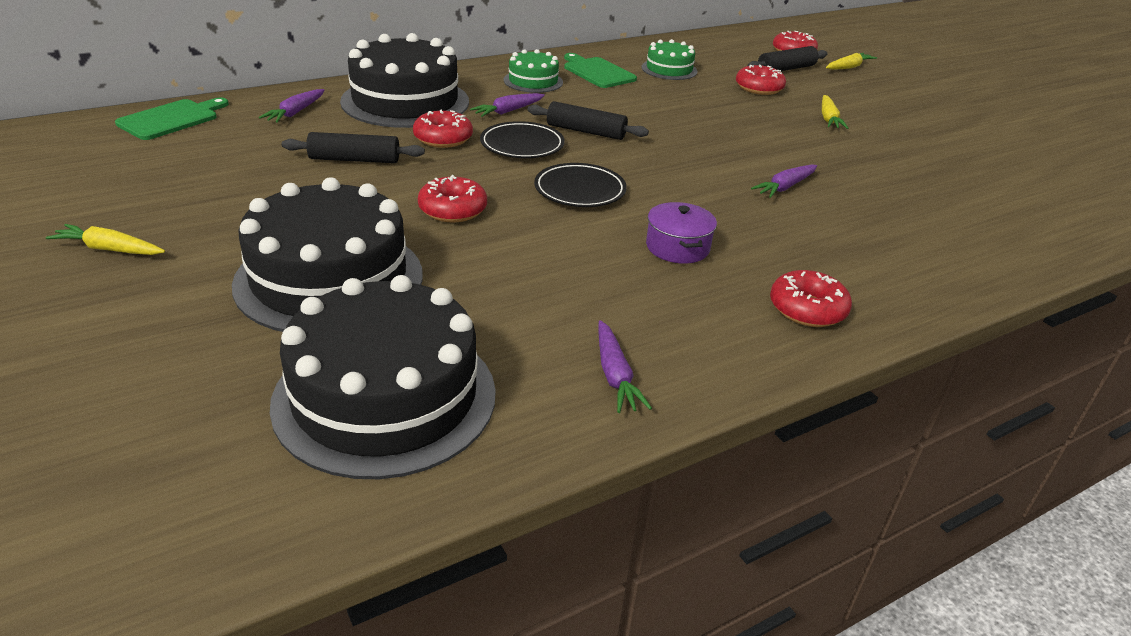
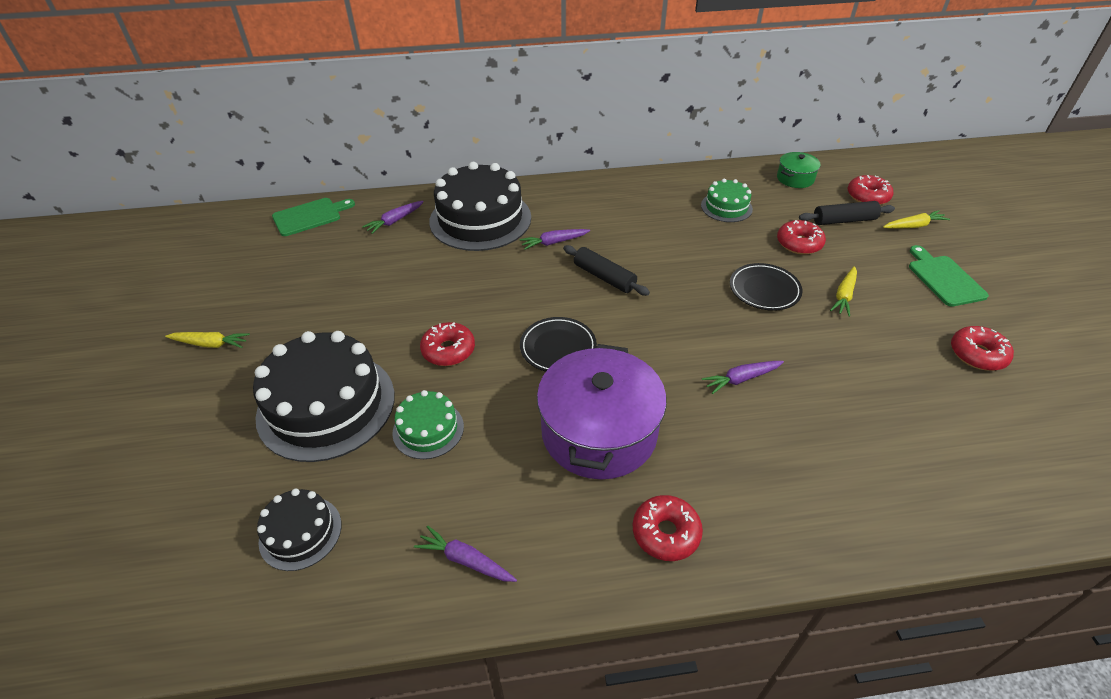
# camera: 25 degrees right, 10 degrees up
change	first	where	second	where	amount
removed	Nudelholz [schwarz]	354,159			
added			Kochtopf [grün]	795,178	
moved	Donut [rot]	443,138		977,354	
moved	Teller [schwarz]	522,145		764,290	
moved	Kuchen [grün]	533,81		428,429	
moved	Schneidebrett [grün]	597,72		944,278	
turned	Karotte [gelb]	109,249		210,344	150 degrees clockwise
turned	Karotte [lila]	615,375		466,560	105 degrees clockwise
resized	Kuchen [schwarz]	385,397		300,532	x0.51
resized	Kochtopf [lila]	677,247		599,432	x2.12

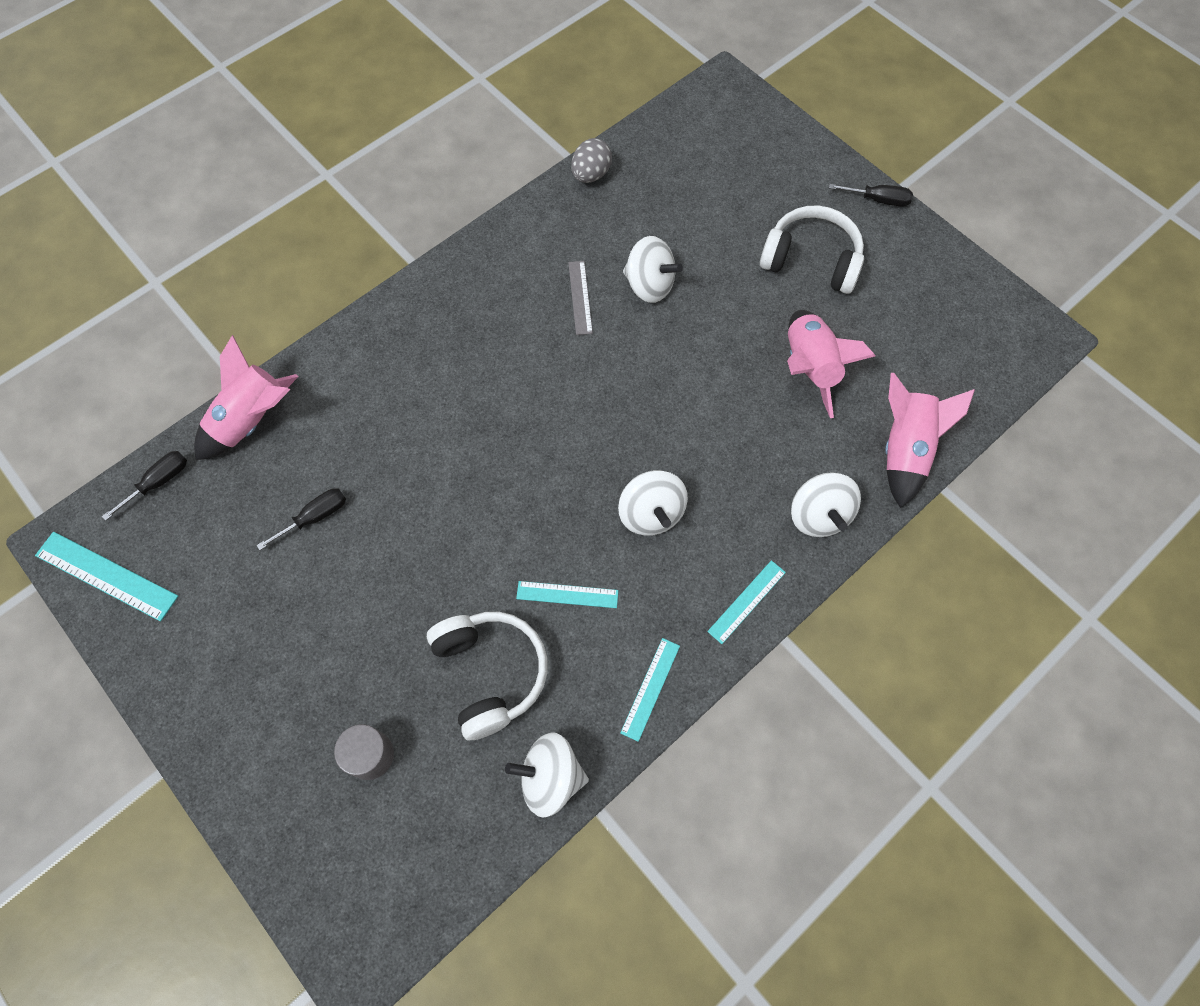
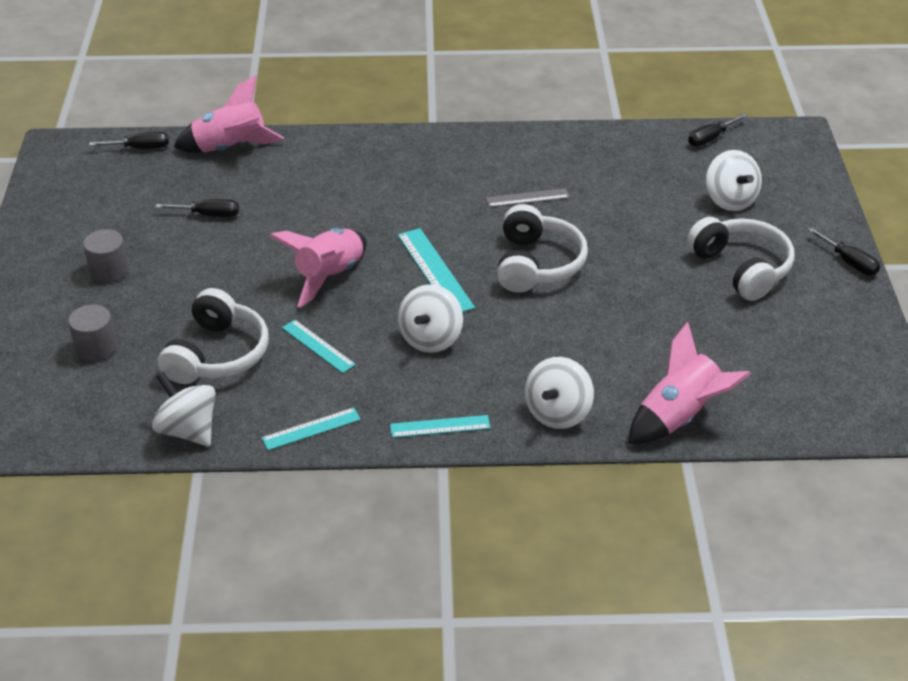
# camera: 40 degrees right, 25 degrees down
change	first	where	second	where	amount
removed	Ei [grau]	591,175			
added			Vollzylinder [grau]	109,270	
added			Kopfhörer [weiß]	537,264	
added			Schraubenzieher [schwarz]	710,138	
moved	Lineal [türkis]	106,576		435,271	
moved	Kreisel [weiß]	649,285		730,200	
moved	Rakete [rosa]	809,368		329,276	
turned	Lineal [grau]	580,297		527,198	45 degrees clockwise

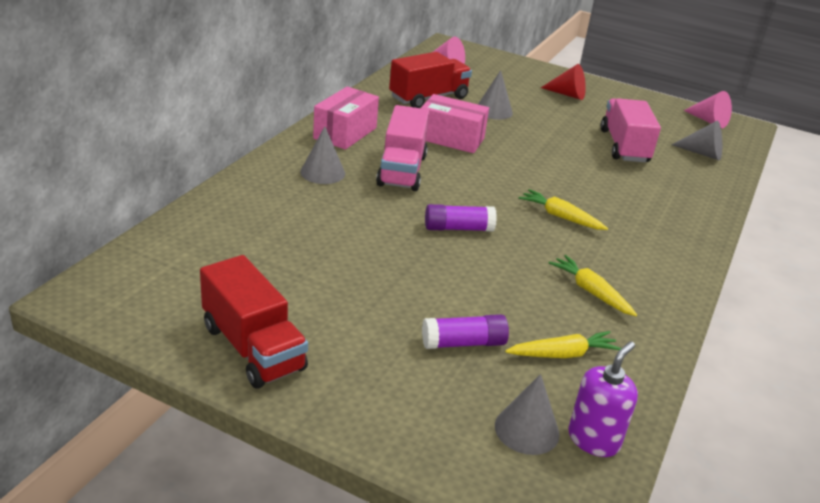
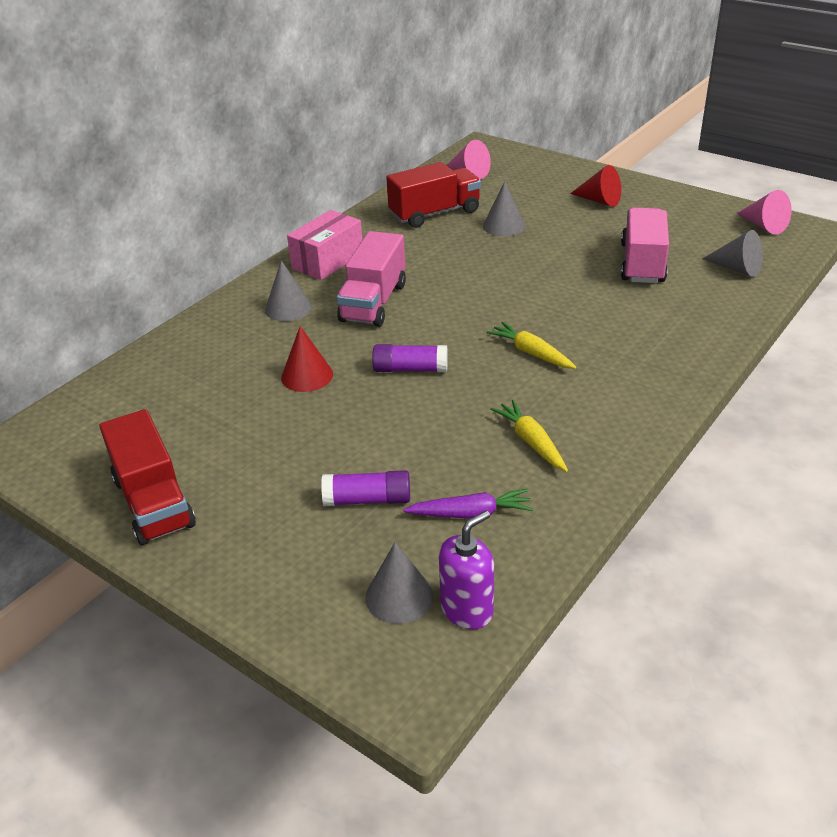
# camera: 15 degrees right, 5 degrees up
change	first	where	second	where	amount
removed	Schachtel [rosa]	451,139			
added			Kegel [rot]	307,376	
recoloured	Karotte [gelb]	563,354	Karotte [lila]	471,513	

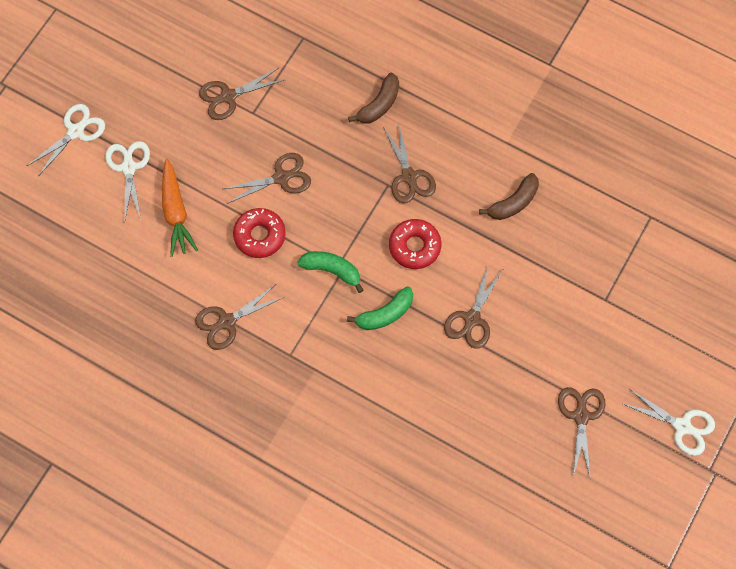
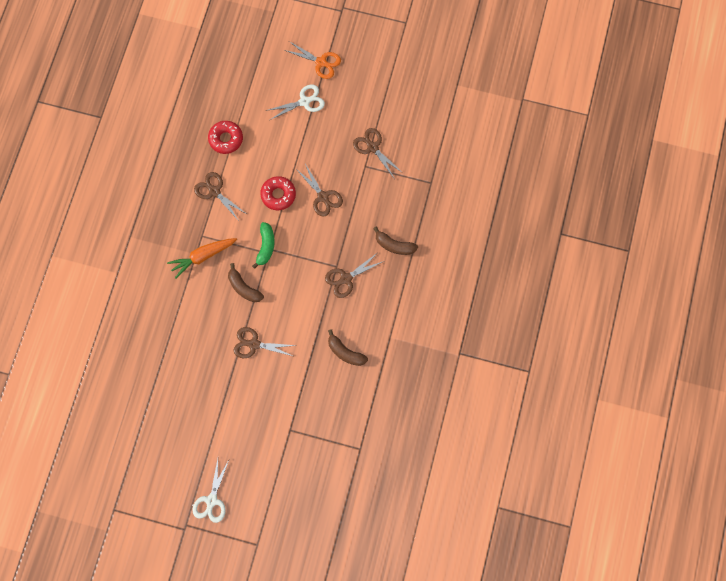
# camera: 75 degrees right, 5 degrees up
change	first	where	second	where	amount
removed	Schere [braun]	581,416			
moved	Karotte [orange]	176,213		202,256	
moved	Donut [rot]	414,246		226,139	
recoloured	Schere [weiß]	75,131	Schere [orange]	321,62	
recoloured	Banane [grün]	385,314	Banane [braun]	244,287	

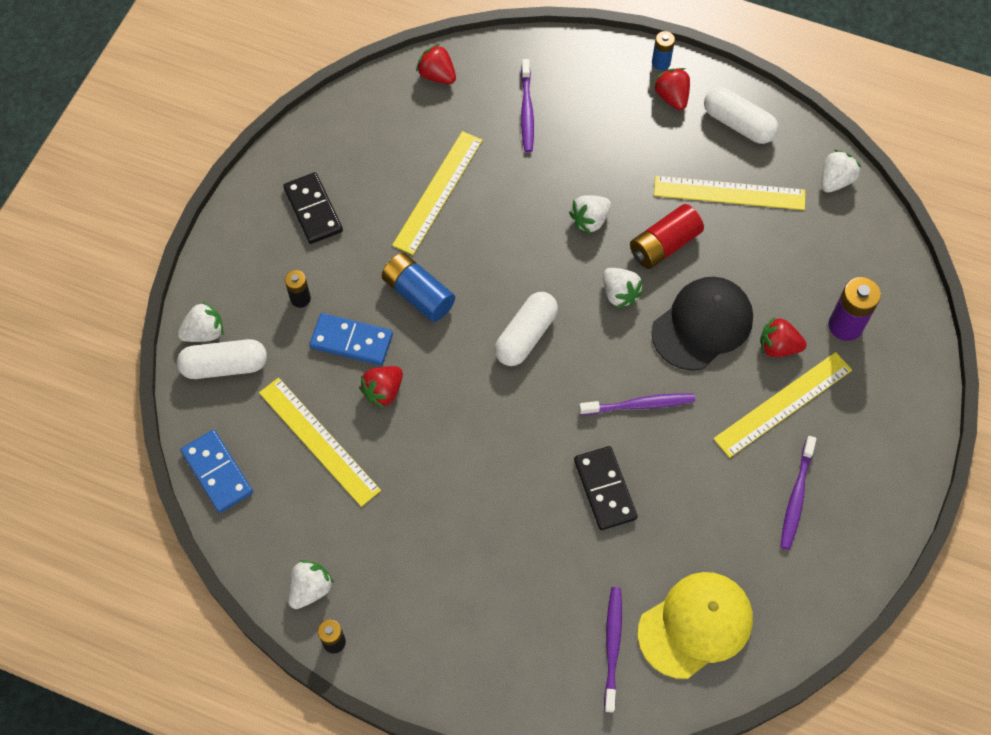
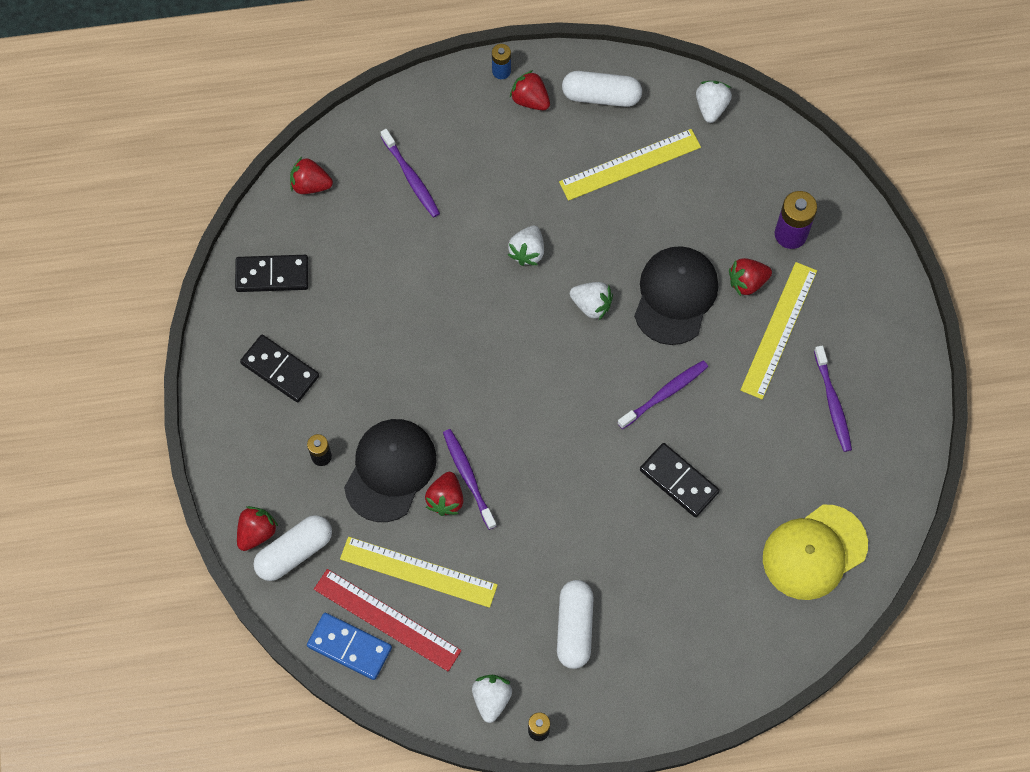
# camera: 30 degrees left, 5 degrees up
change	first	where	second	where	amount
removed	Batterie [blau]	418,294			
removed	Lineal [gelb]	438,192			
removed	Batterie [rot]	664,245			
added			Dominostein [schwarz]	272,275	
added			Lineal [rot]	387,619	
moved	Kapsel [weiß]	526,336		574,627	
moved	Zahnbürste [lila]	612,646		468,477	
replaced	Dominostein [blau]	351,341	Kappe [schwarz]	390,470	
recoloured	Erdbeere [weiß]	204,332	Erdbeere [rot]	257,532	
turned	Kappe [gelb]	695,625		814,552	150 degrees counterclockwise

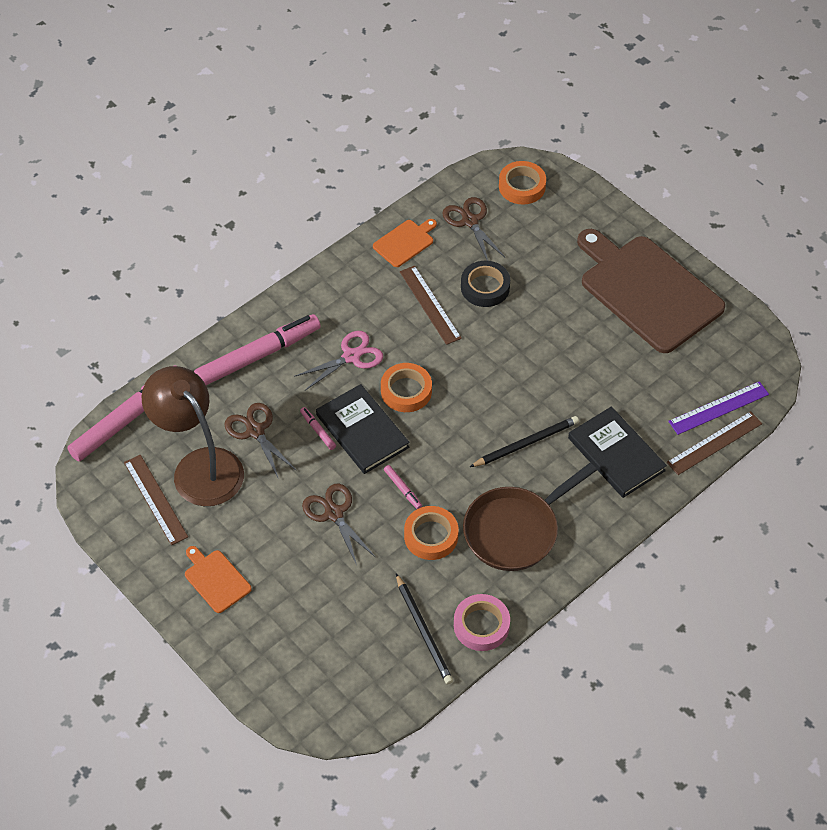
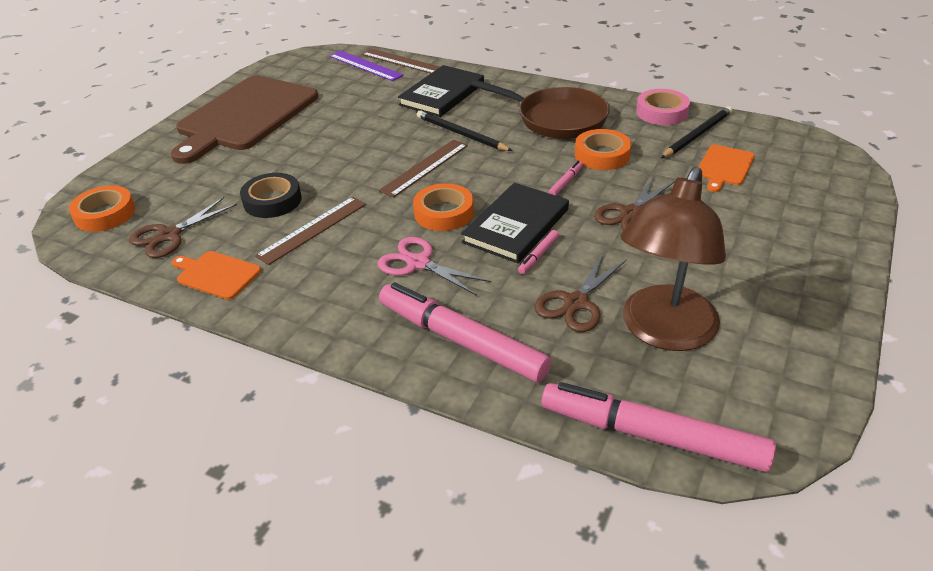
# camera: 110 degrees left, 15 degrees down
change	first	where	second	where	amount
moved	Lineal [braun]	155,499		425,167	
moved	Schneidebrett [orange]	216,579		724,167	

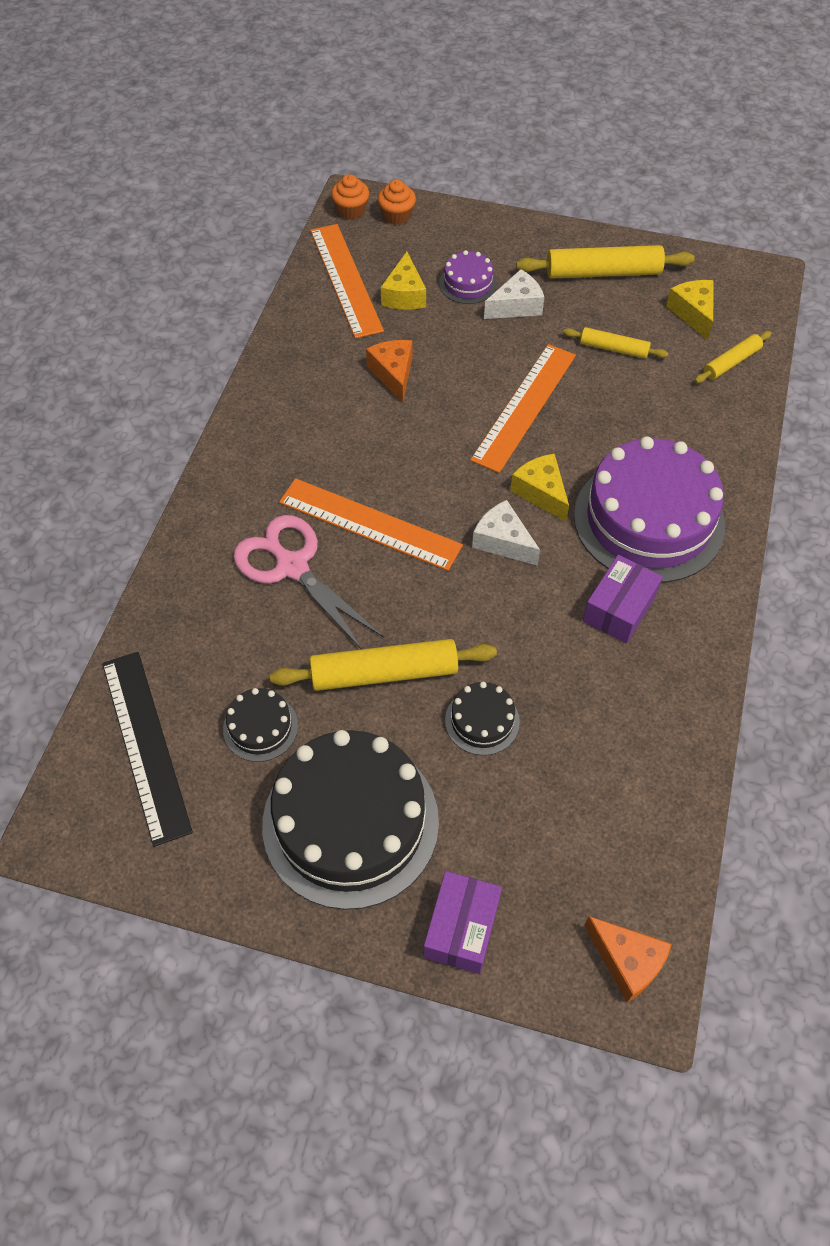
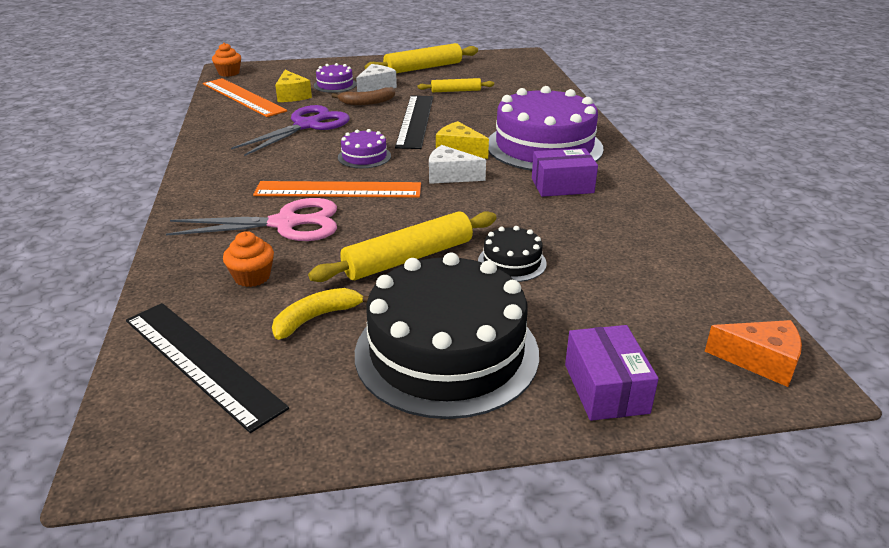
# camera: 25 degrees left, 25 degrees down
change	first	where	second	where	amount
removed	Käse [gelb]	693,313			
removed	Nudelholz [gelb]	731,362			
added			Banane [braun]	367,102	
added			Kuchen [lila]	364,156	
moved	Muffin [orange]	397,215		252,277	
replaced	Kuchen [schwarz]	260,727	Banane [gelb]	316,318	
replaced	Käse [orange]	393,374	Schere [lila]	307,125	
recoloured	Lineal [orange]	524,407	Lineal [schwarz]	415,121	
turned	Schere [rosa]	292,566		286,224	150 degrees clockwise
turned	Schachtel [lila]	619,608		562,185	75 degrees clockwise

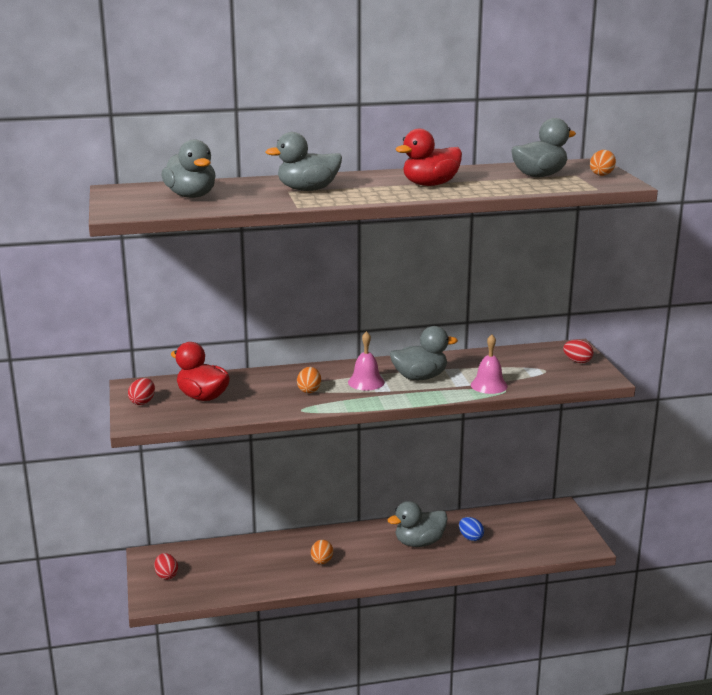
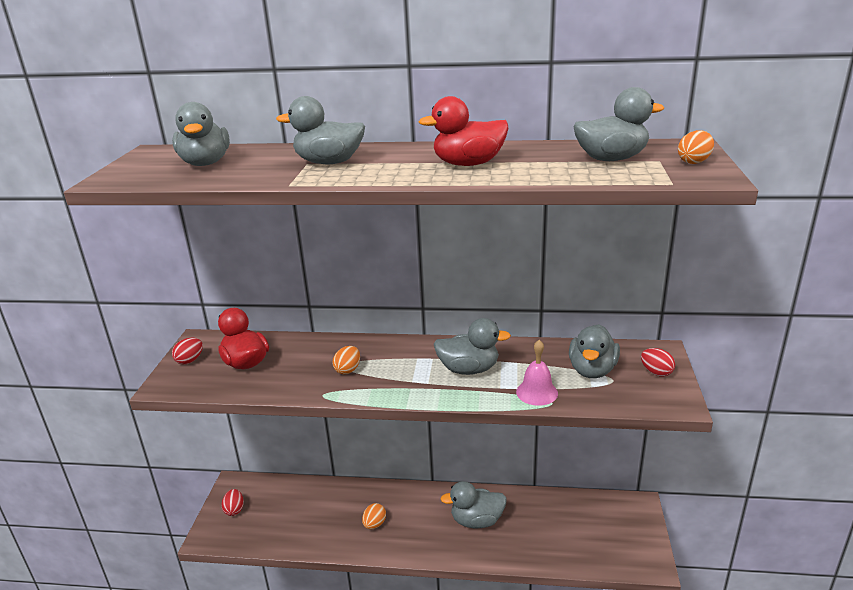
# camera: 20 degrees right, 5 degrees up
change	first	where	second	where	amount
removed	Glocke [rosa]	366,382			
removed	Ei [blau]	470,538			
added			Ente [grau]	592,370	

